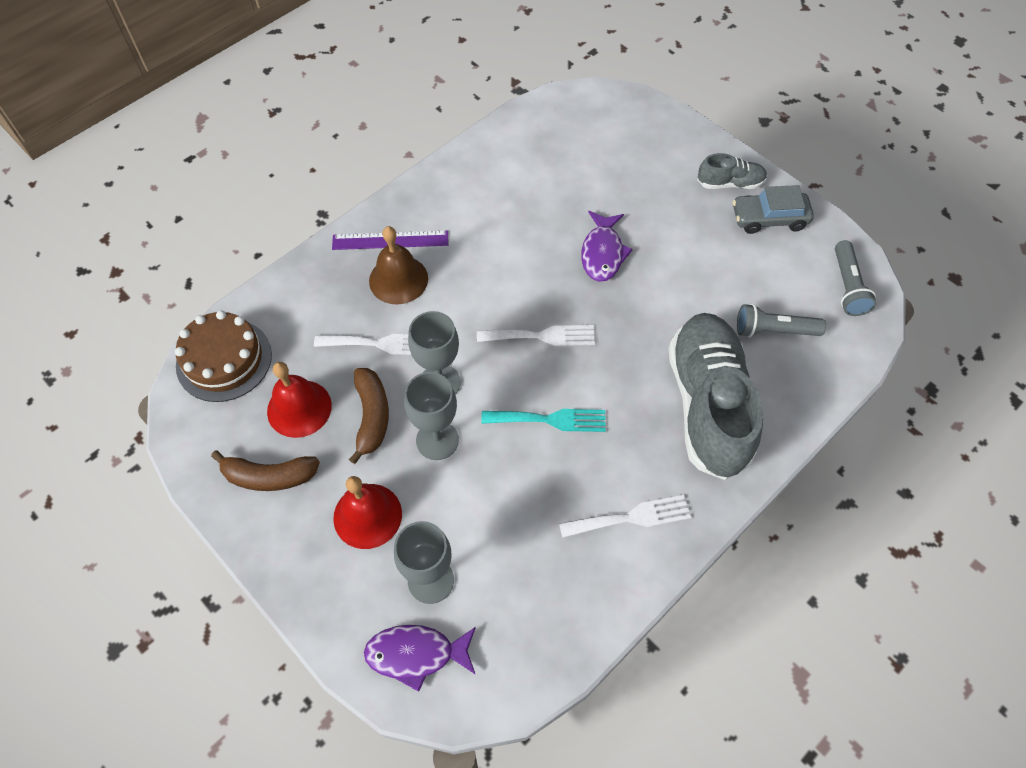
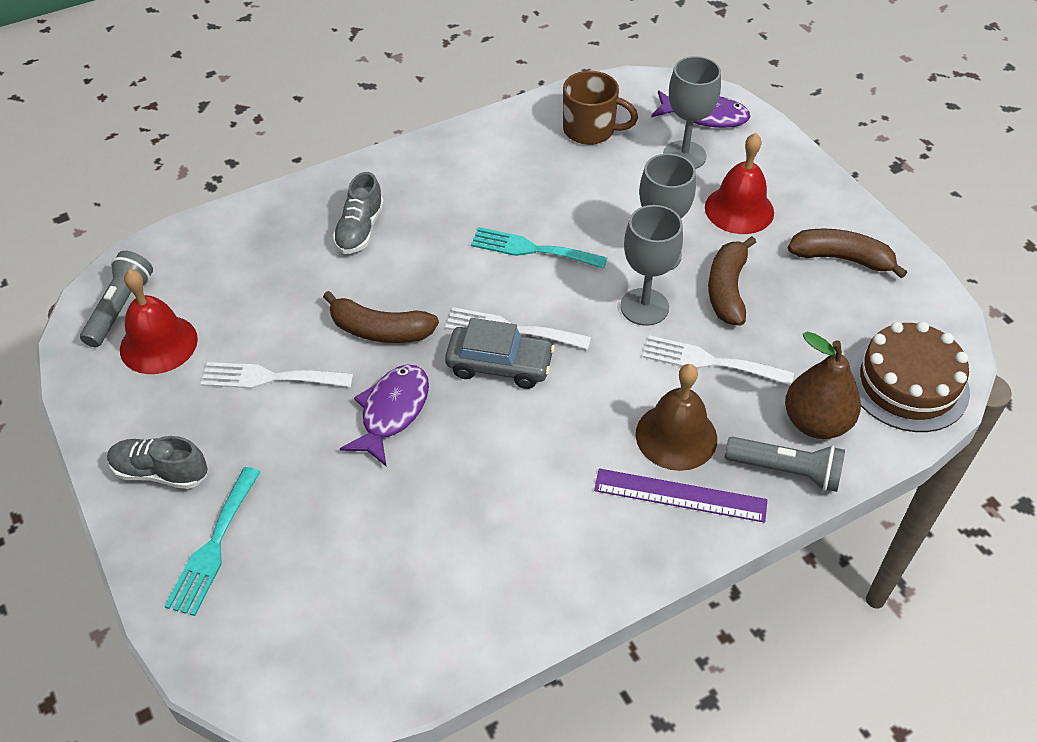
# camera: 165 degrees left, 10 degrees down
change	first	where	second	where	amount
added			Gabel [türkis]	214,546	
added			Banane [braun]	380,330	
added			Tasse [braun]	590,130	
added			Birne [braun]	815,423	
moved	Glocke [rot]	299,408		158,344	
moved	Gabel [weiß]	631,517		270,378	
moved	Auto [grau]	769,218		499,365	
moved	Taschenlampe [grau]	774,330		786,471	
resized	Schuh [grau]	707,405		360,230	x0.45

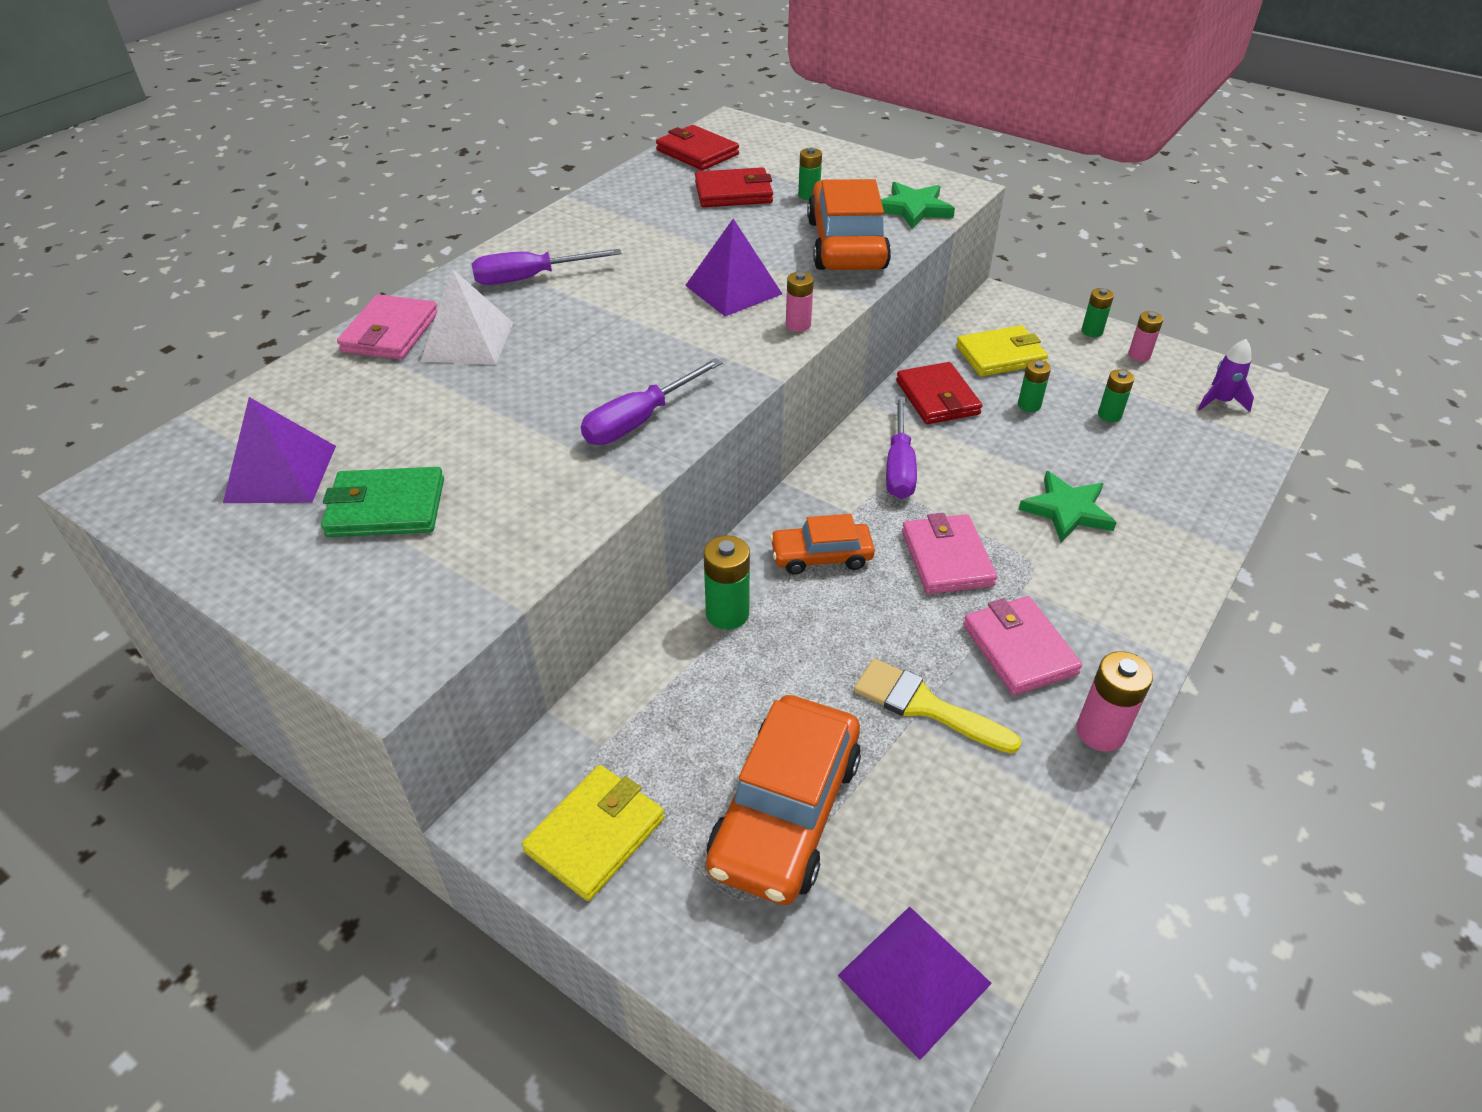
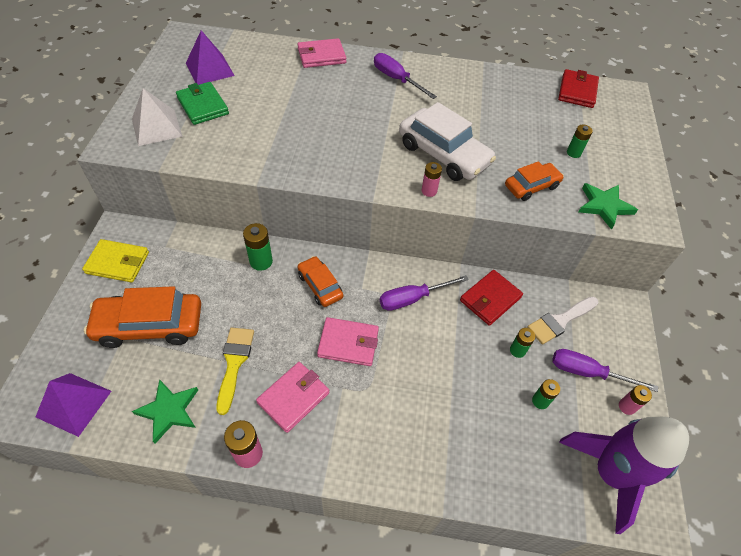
# camera: 60 degrees right, 10 degrees up
change	first	where	second	where	amount
removed	Geldbörse [rot]	733,193			
removed	Batterie [grün]	1092,331			
moved	Pyramide [weiß]	467,341		156,127	
moved	Schraubenzieher [lila]	639,420		587,372	
moved	Stern [grün]	1067,510		169,411	
replaced	Pyramide [lila]	733,289	Auto [weiß]	443,154	
replaced	Geldbörse [gelb]	1000,355	Pinsel [weiß]	560,321	
turned	Geldbörse [rosa]	946,558		348,343	45 degrees clockwise
resized	Auto [orange]	846,244		531,186	x0.58
resized	Rakete [lila]	1220,401		610,474	x2.38

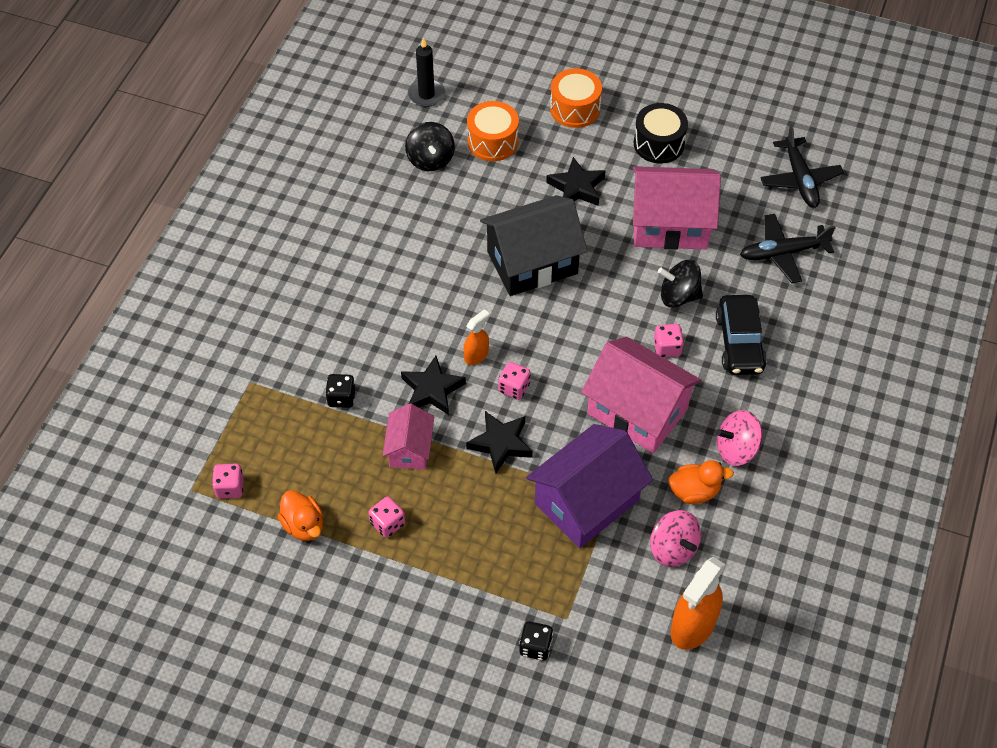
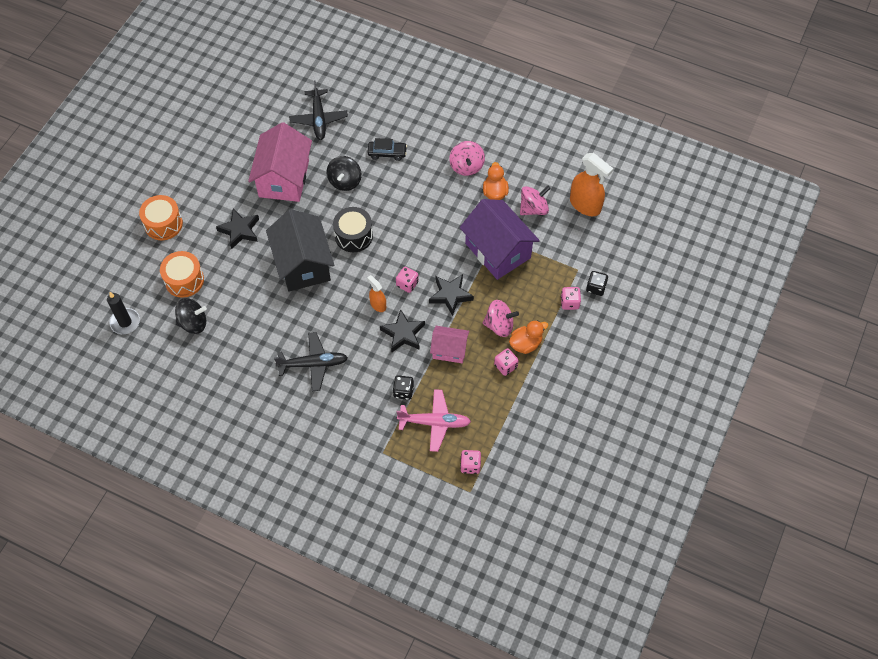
# camera: 85 degrees left, 5 degrees up
change	first	where	second	where	amount
removed	Haus [rosa]	637,411			
added			Flugzeug [rosa]	434,422	
added			Kreisel [rosa]	499,325	
moved	Ente [orange]	304,525		526,344	
moved	Trommel [schwarz]	659,144		353,236	
moved	Spielwürfel [rosa]	667,348		569,302	
moved	Flugzeug [schwarz]	799,179		313,364	
resized	Auto [schwarz]	739,343		387,153	x0.65

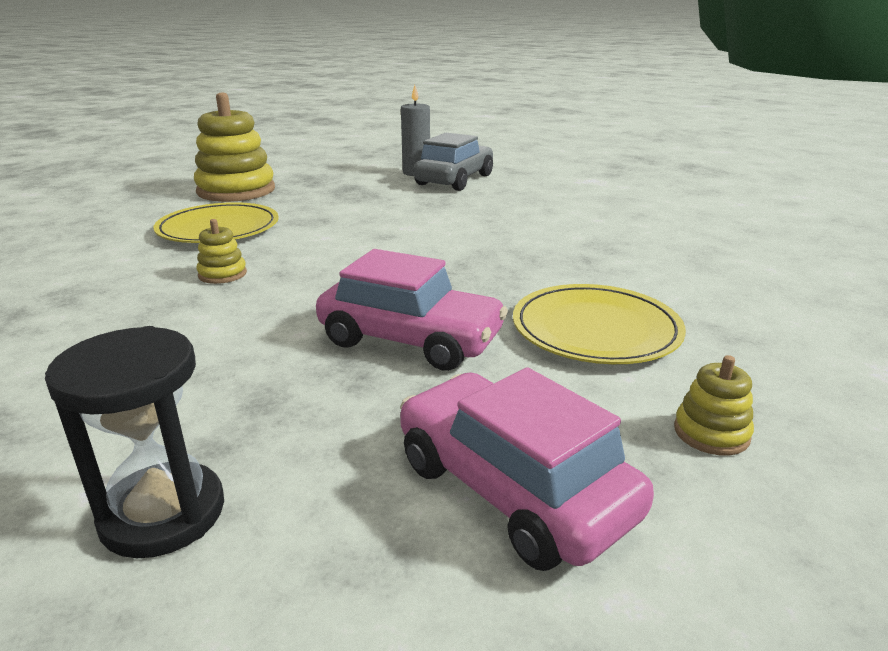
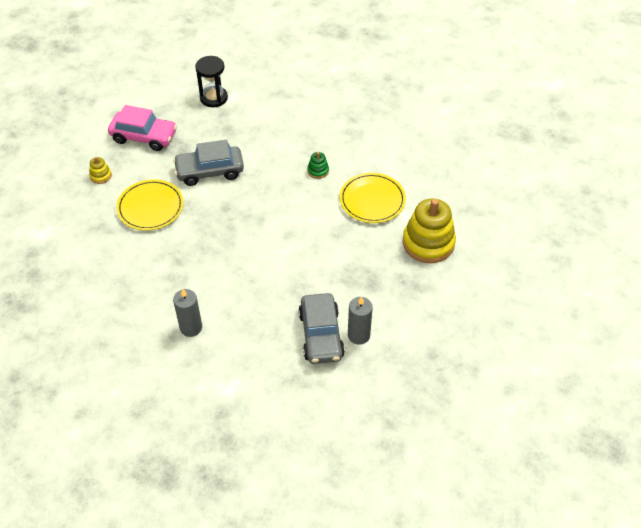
# camera: 145 degrees right, 25 degrees up
change	first	where	second	where	amount
added			Kerze [grau]	191,327	
recoloured	Stapelspielzeug [gelb]	222,274	Stapelspielzeug [grün]	318,171	
recoloured	Auto [rosa]	411,339	Auto [grau]	210,171	

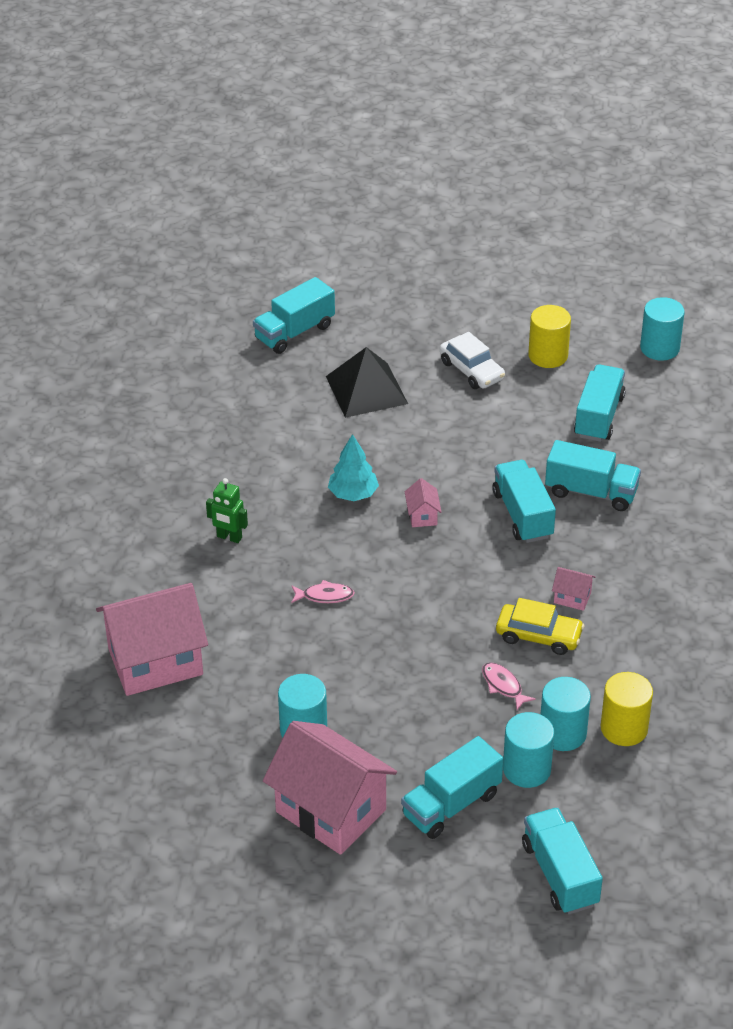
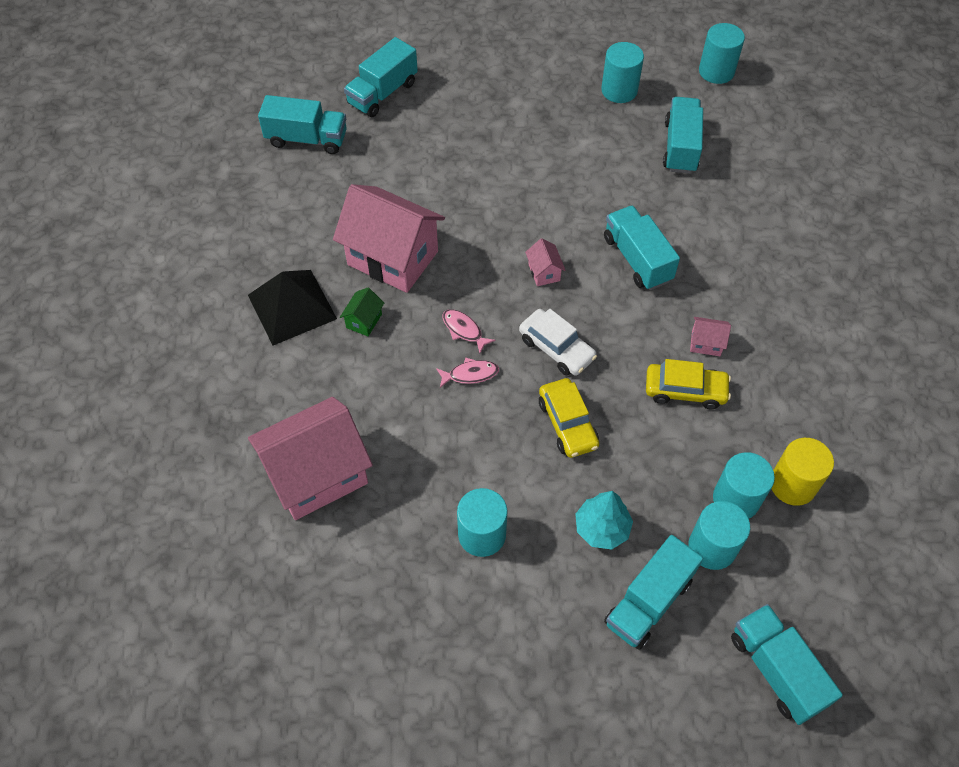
# camera: 10 degrees left, 15 degrees up
change	first	where	second	where	amount
added			Auto [gelb]	567,423	
moved	Haus [rosa]	330,811		392,258	
moved	Pyramide [schwarz]	366,390		292,306	
moved	Baum [türkis]	353,494		602,528	
moved	Auto [weiß]	472,370		556,348	
moved	Fisch [rosa]	503,686		464,330	
moved	Lastwagen [türkis]	591,492		307,139	
replaced	Roboter [grün]	229,537	Haus [grün]	364,321	
recoloured	Vollzylinder [gelb]	548,355	Vollzylinder [türkis]	619,90	

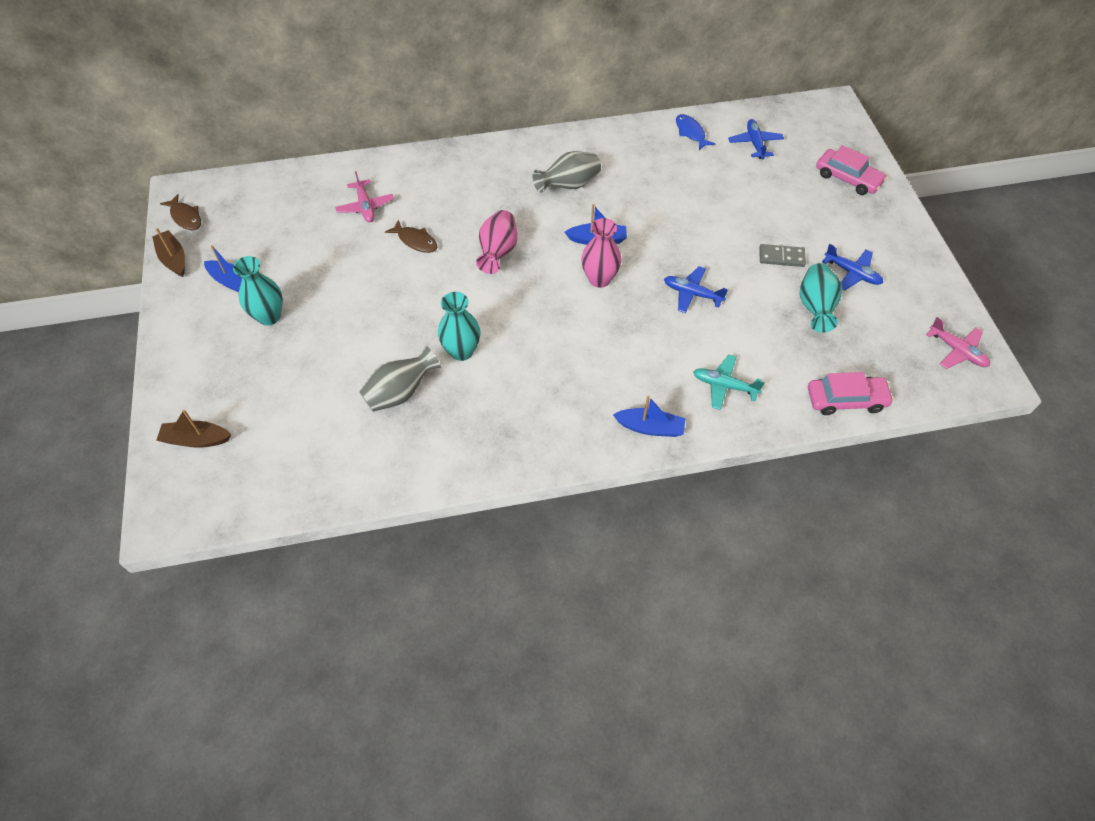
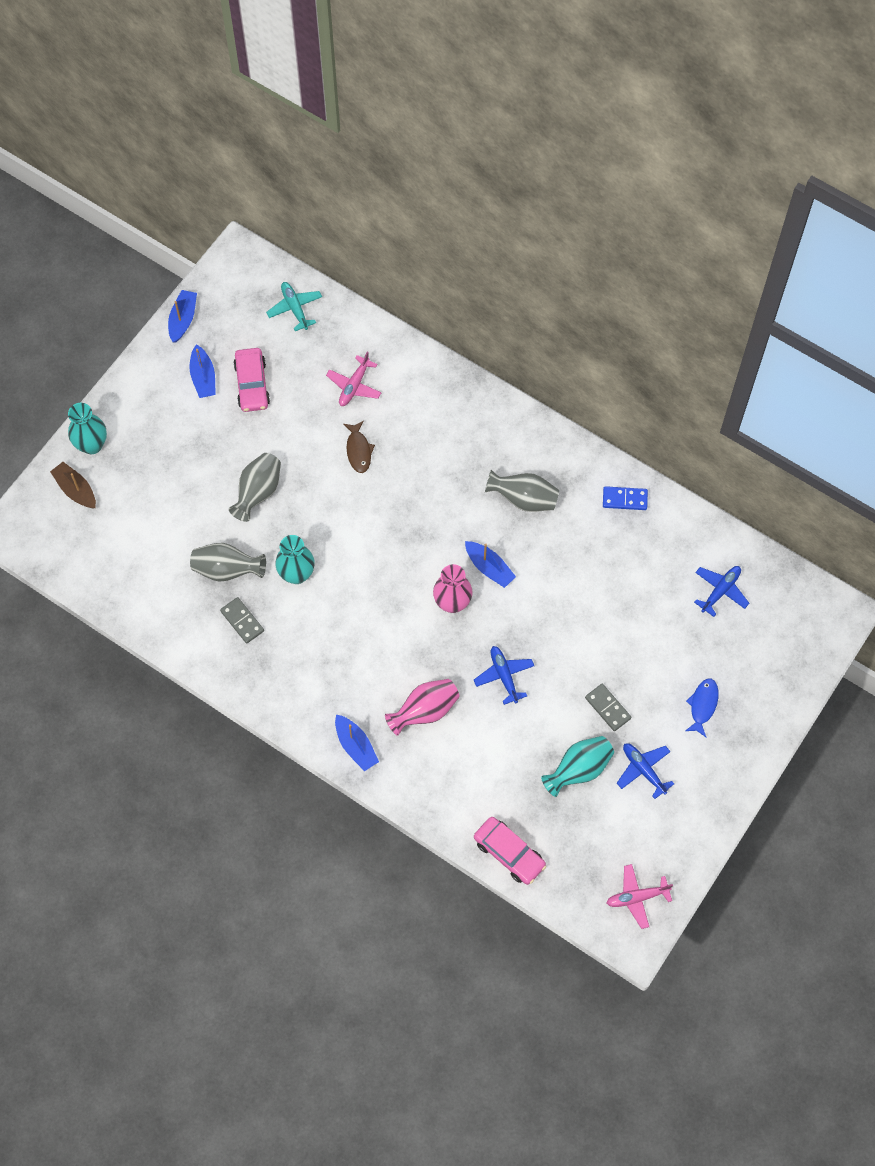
# camera: 45 degrees right, 10 degrees up
change	first	where	second	where	amount
removed	Fisch [braun]	185,217			
added			Dominostein [grau]	242,621	
added			Vase [grau]	258,492	
added			Dominostein [blau]	625,499	
moved	Vase [türkis]	269,316		92,445	
moved	Vase [rosa]	498,252		425,711	
moved	Fisch [blau]	691,132		702,705	
moved	Flugzeug [türkis]	724,386		295,308	
moved	Auto [rosa]	847,178		252,384	
recoloured	Boot [braun]	173,259	Boot [blau]	183,319	
turned	Flugzeug [blau]	852,273		643,770	150 degrees clockwise
turned	Flugzeug [rosa]	957,351		637,897	75 degrees clockwise

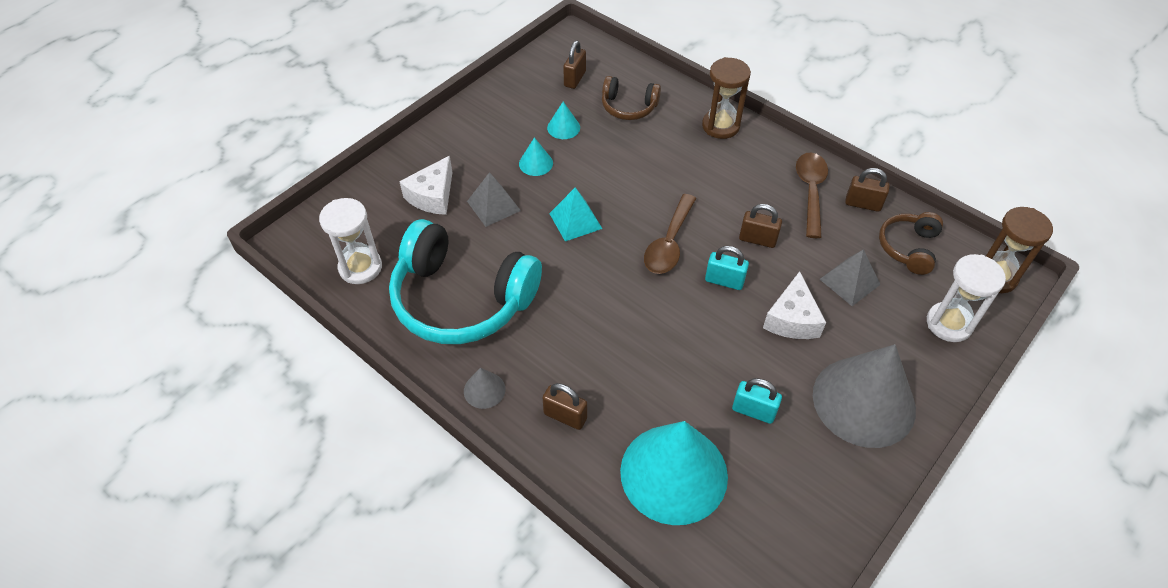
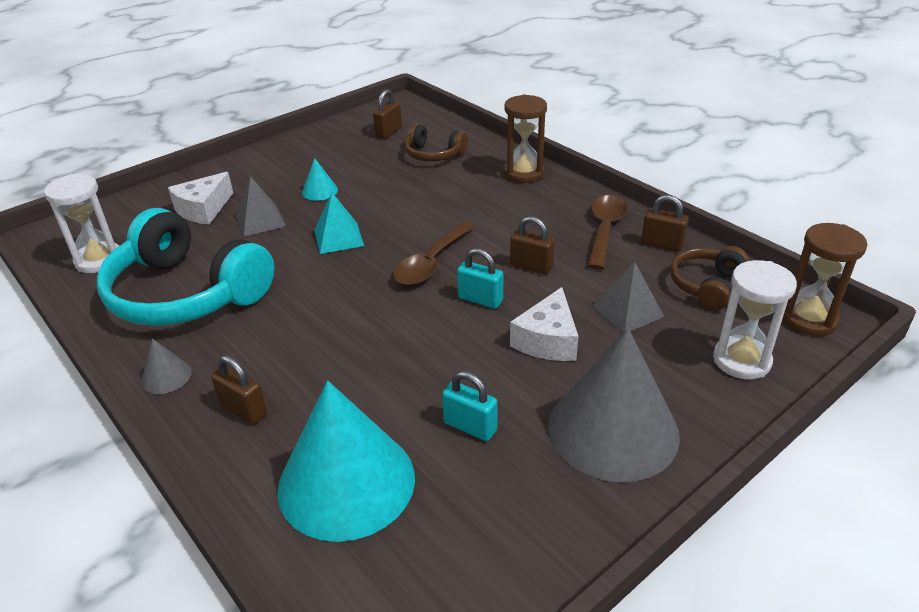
# camera: 10 degrees right, 15 degrees down
change	first	where	second	where	amount
removed	Kegel [türkis]	563,127			

